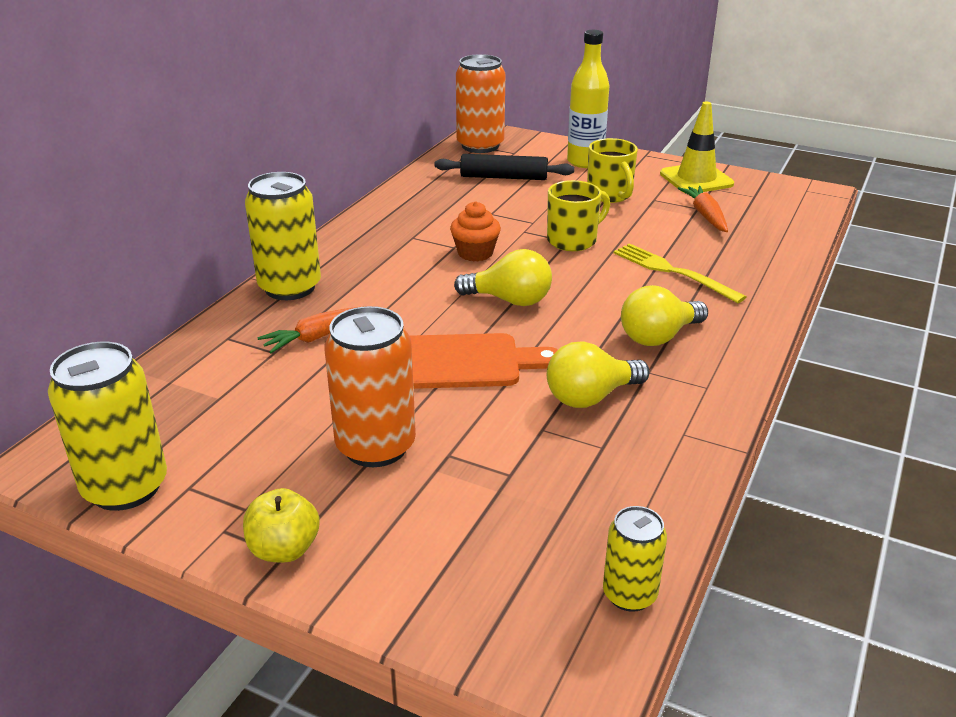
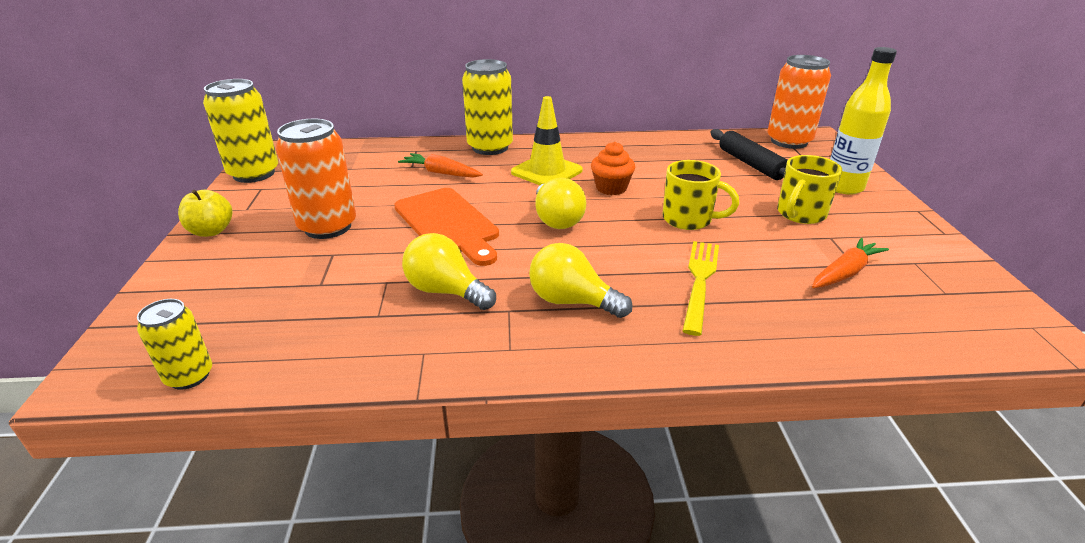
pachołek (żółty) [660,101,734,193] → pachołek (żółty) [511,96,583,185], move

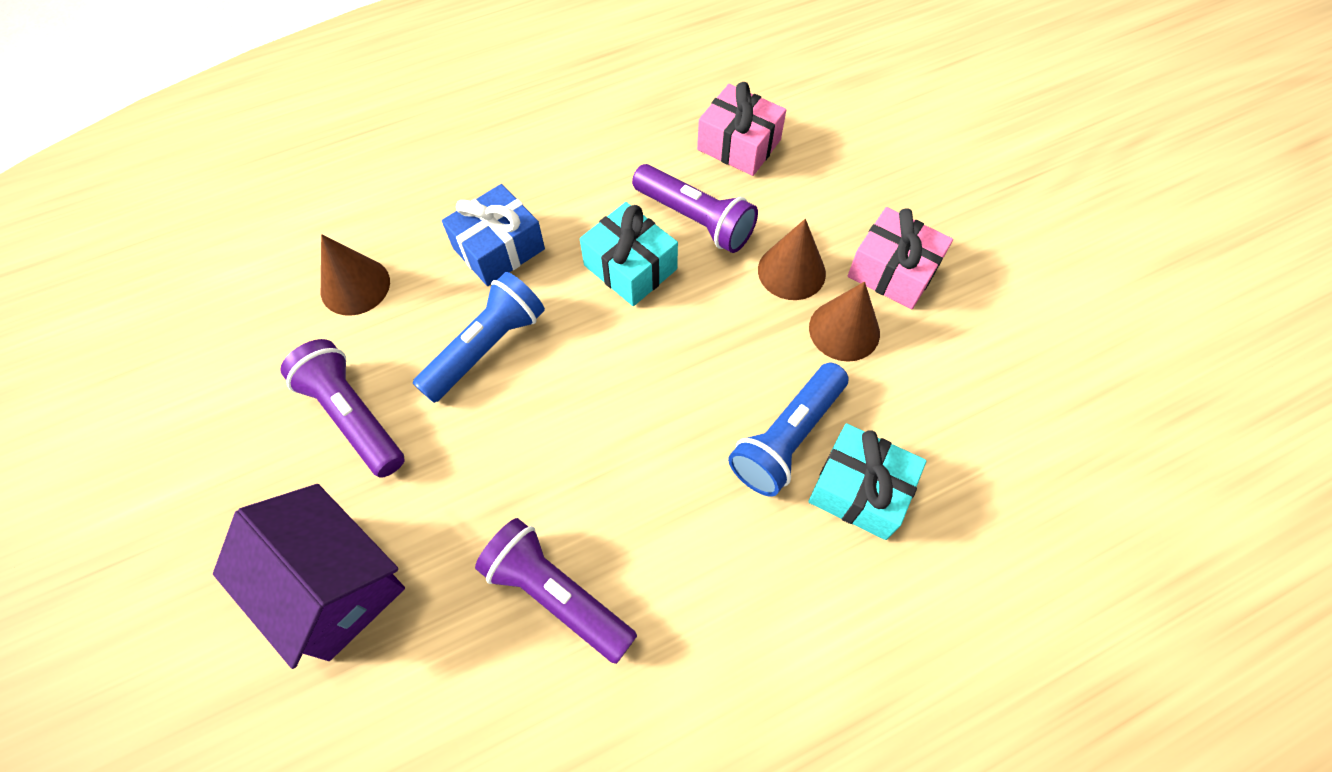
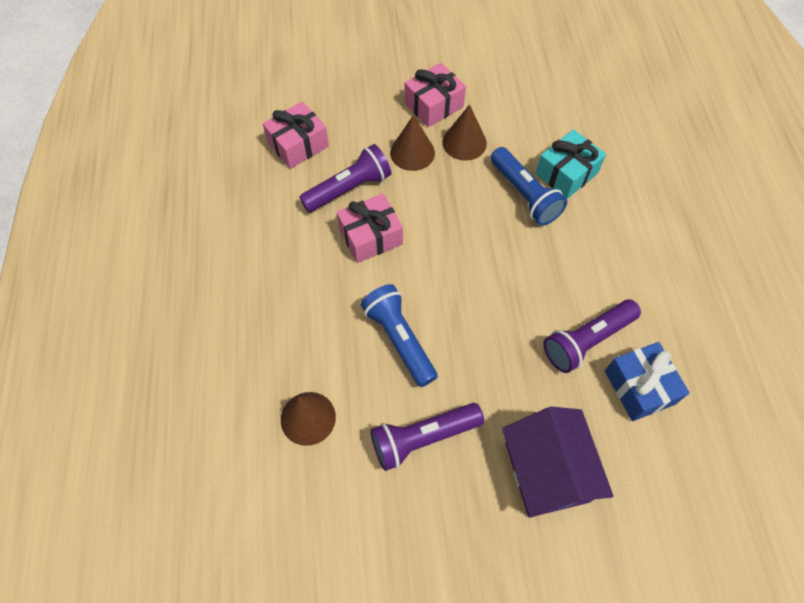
prezent (niebieski) [442,184,545,286] → prezent (niebieski) [605,342,690,421], move
prezent (turkusowy) [580,202,678,306] → prezent (różowy) [337,193,403,263]
domek (fioletowy) [213,484,405,669] → domek (fioletowy) [502,407,613,517], 75 degrees counterclockwise

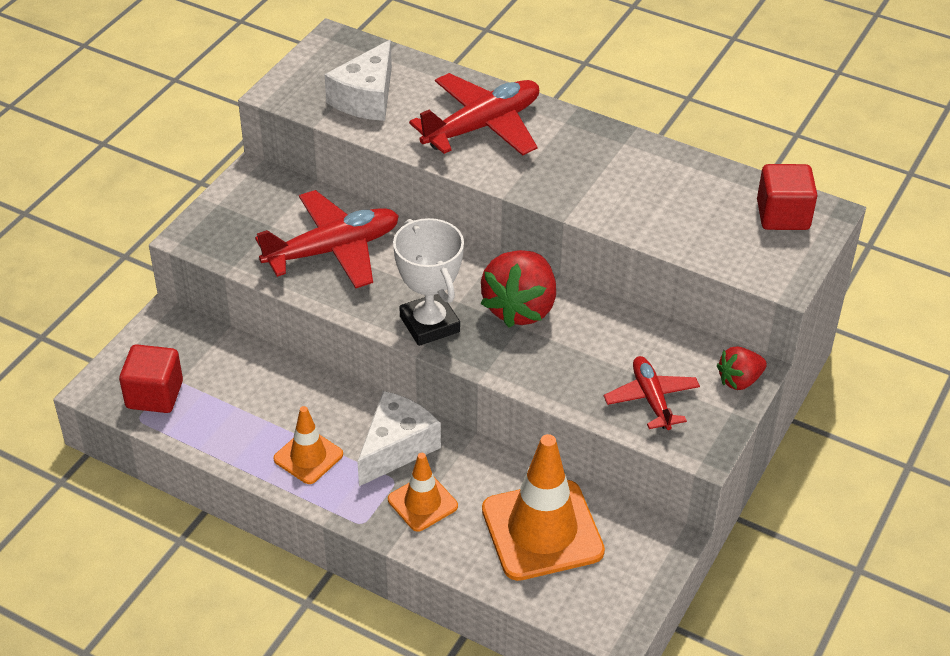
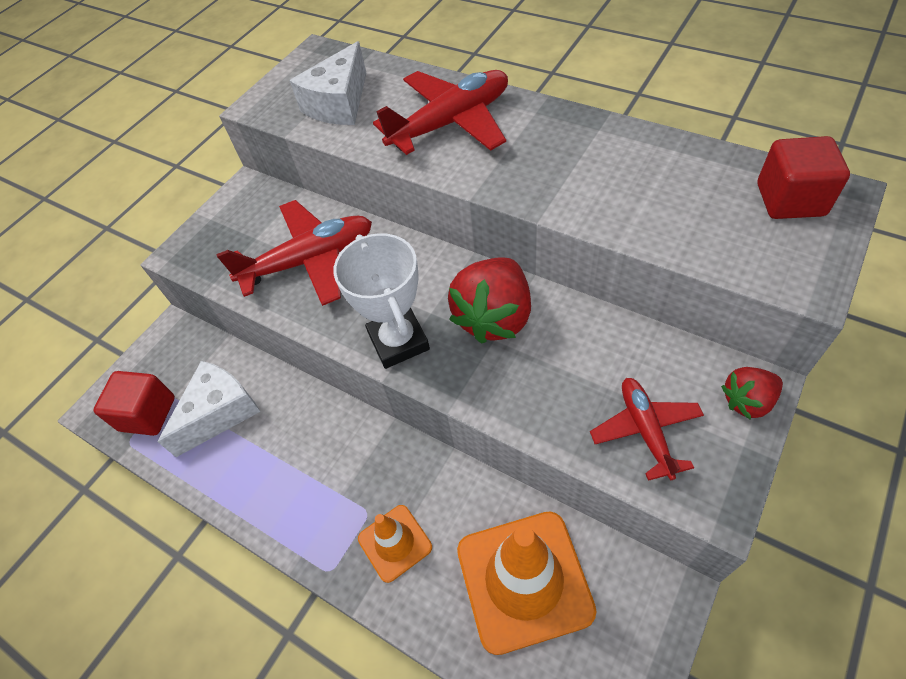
pachołek (pomarańczowy) [273,406,343,484] → -
ser (biały) [357,391,441,486] → ser (biały) [157,361,260,457], move

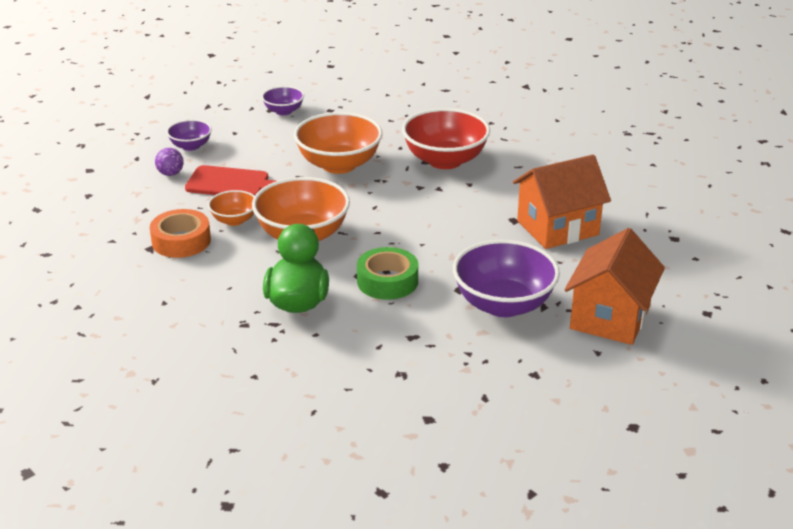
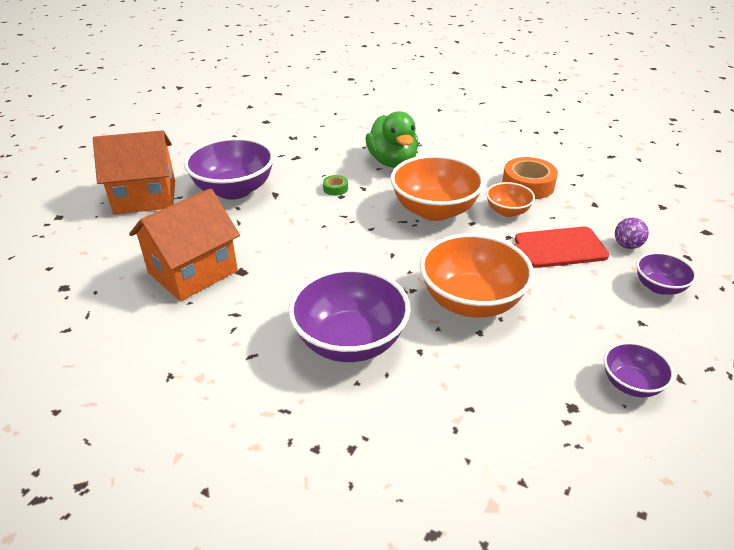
miska (czerwony) [402,108,490,169] → miska (fioletowy) [288,268,411,362]
domek (pomarańczowy) [564,228,665,345] → domek (pomarańczowy) [93,130,175,214], 75 degrees clockwise
taśma klejąca (zielony) [357,247,418,300] → taśma klejąca (zielony) [323,175,348,196], x0.48

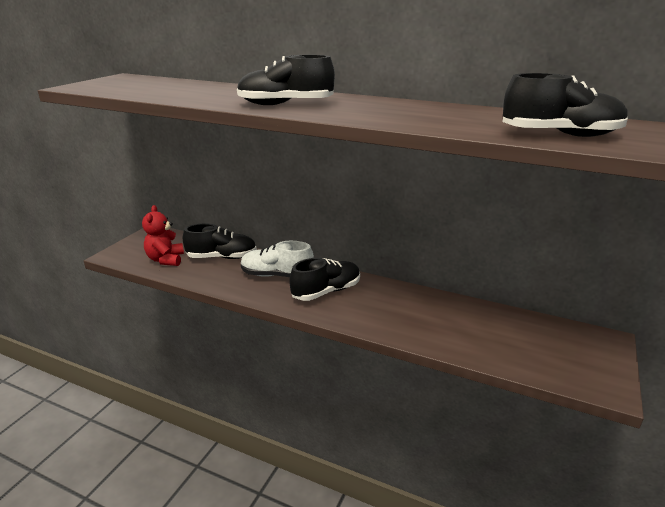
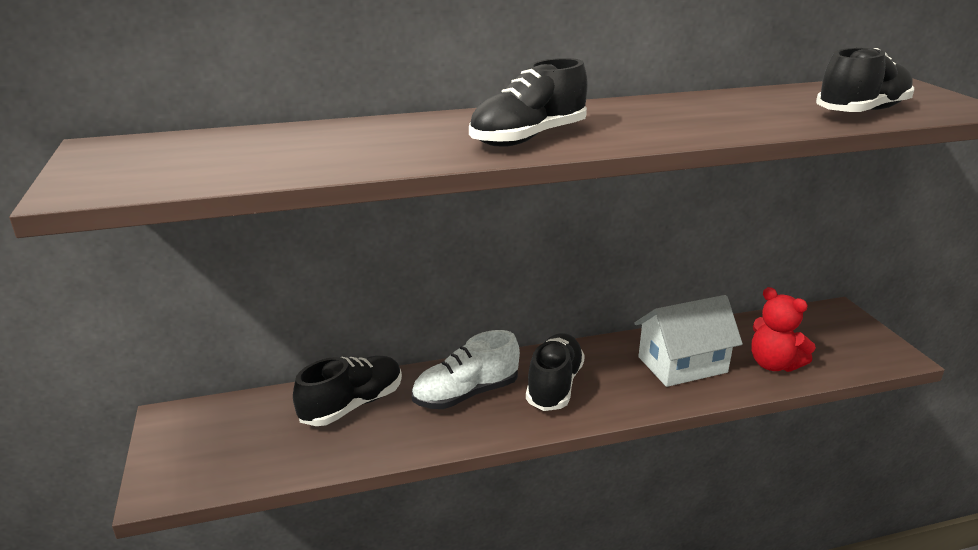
- → domek (biały) [634,295,743,387]
miś (czerwony) [142,205,184,266] → miś (czerwony) [751,287,816,372], move

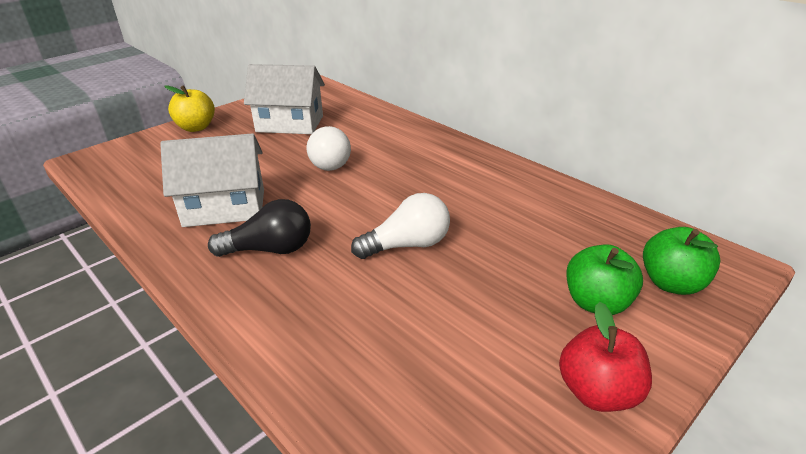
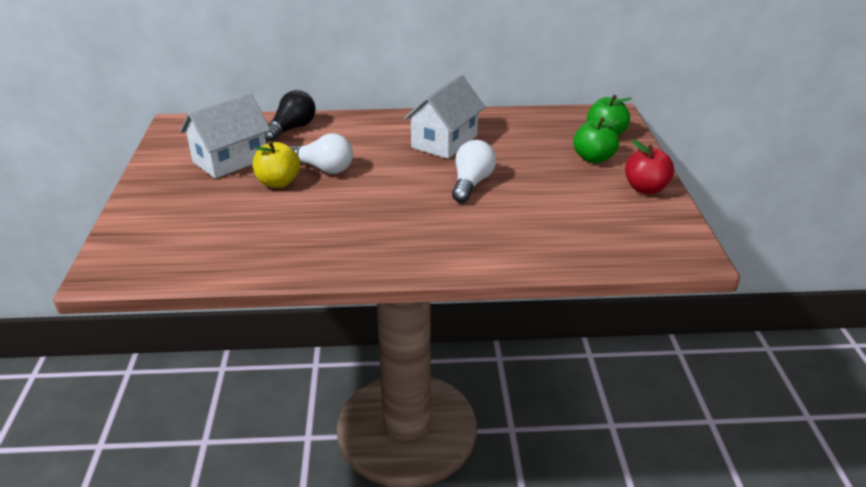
domek (biały) [160,133,264,227] → domek (biały) [403,75,485,159], move
jabłko (żółty) [164,85,215,132] → jabłko (żółty) [253,141,300,188], move
żarówka (czarny) [208,199,311,257] → żarówka (czarny) [265,90,316,142], move

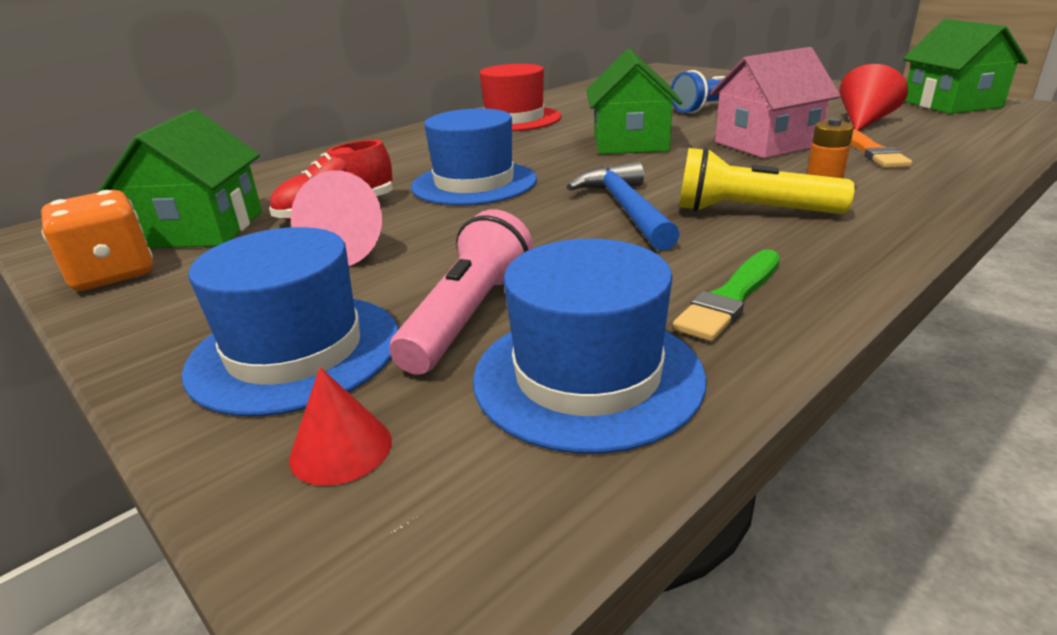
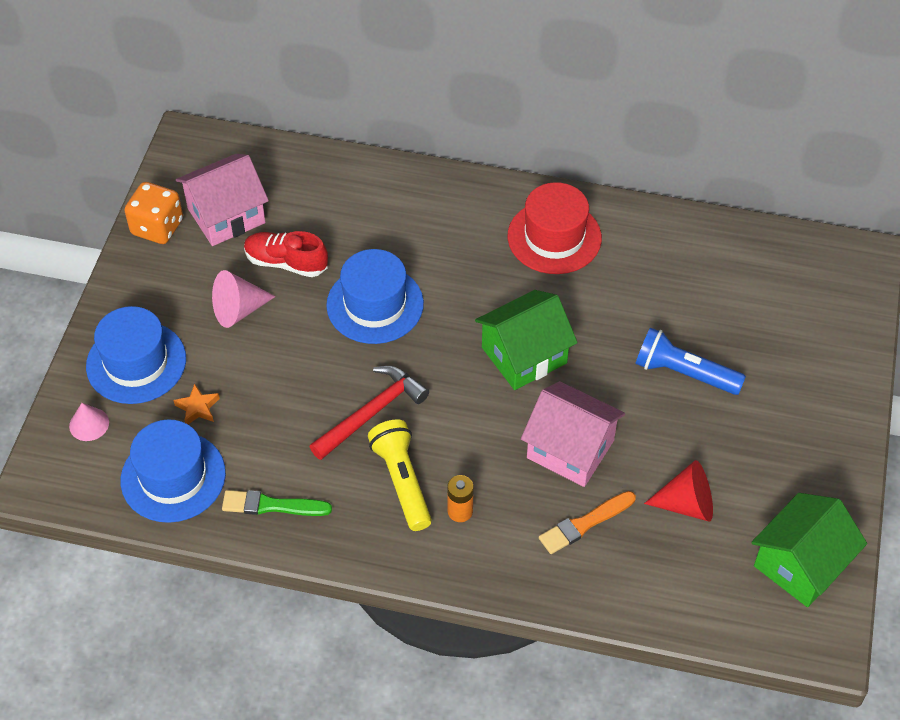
latarka (różowy) [389,209,533,375] → gwiazda (pomarańczowy) [174,383,220,424]
domek (zielony) [98,109,262,248] → domek (różowy) [176,154,269,246]
stożek (czerwony) [289,367,392,486] → stożek (różowy) [69,403,109,441]
młotek (niebieski) [567,161,680,251] → młotek (czerwony) [309,366,429,460]

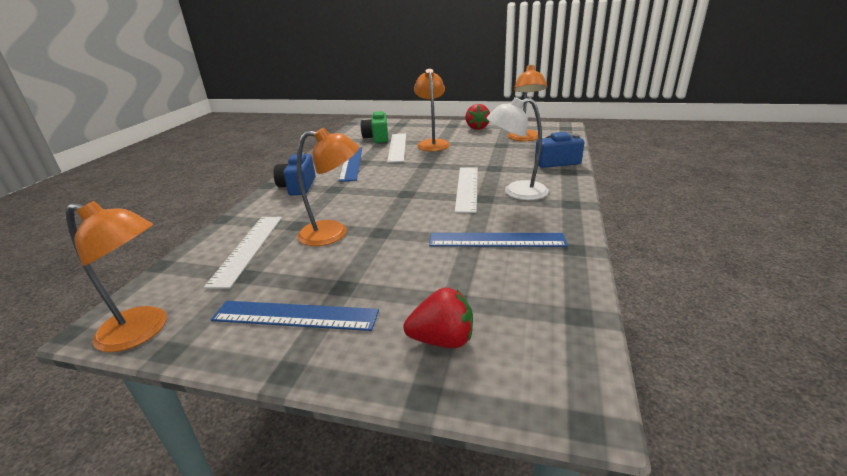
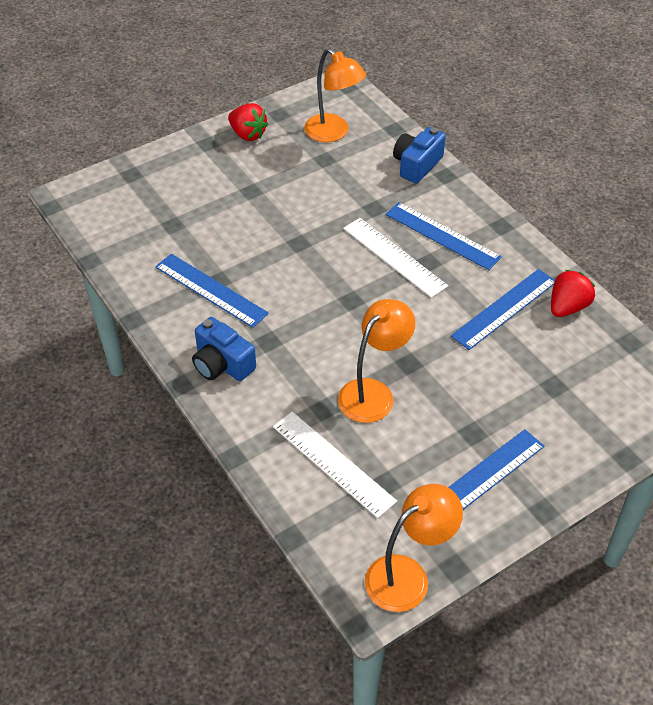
aparat fotograficzny (zielony) [361,111,388,143] → -
linijka (biały) [387,133,406,163] → -
lampka (pomarańczowy) [414,69,450,151] → -
truskawka (czerwony) [403,287,473,348] → truskawka (czerwony) [551,270,595,317], move
lampka (biały) [487,97,549,200] → linijka (niebieski) [386,202,502,270]

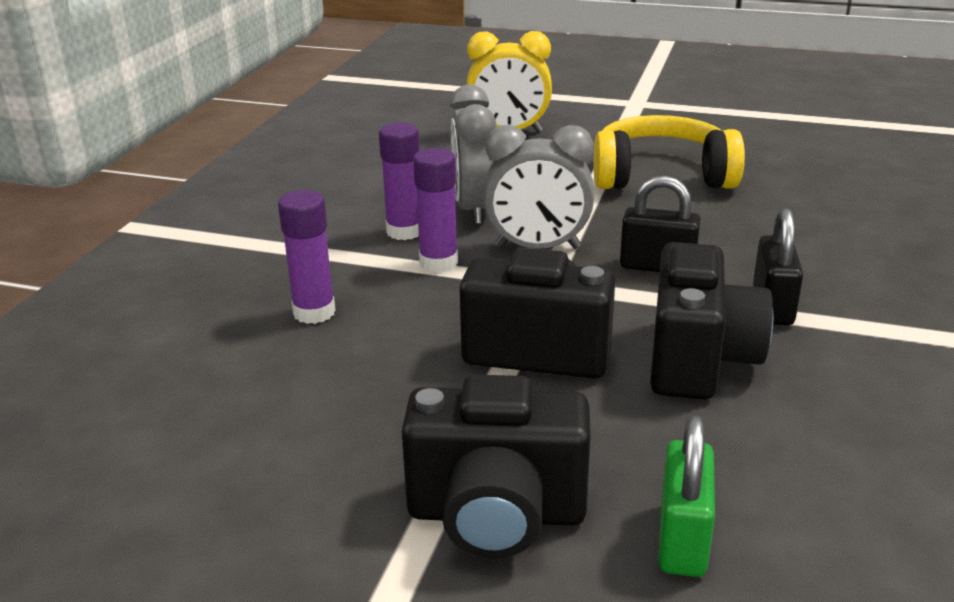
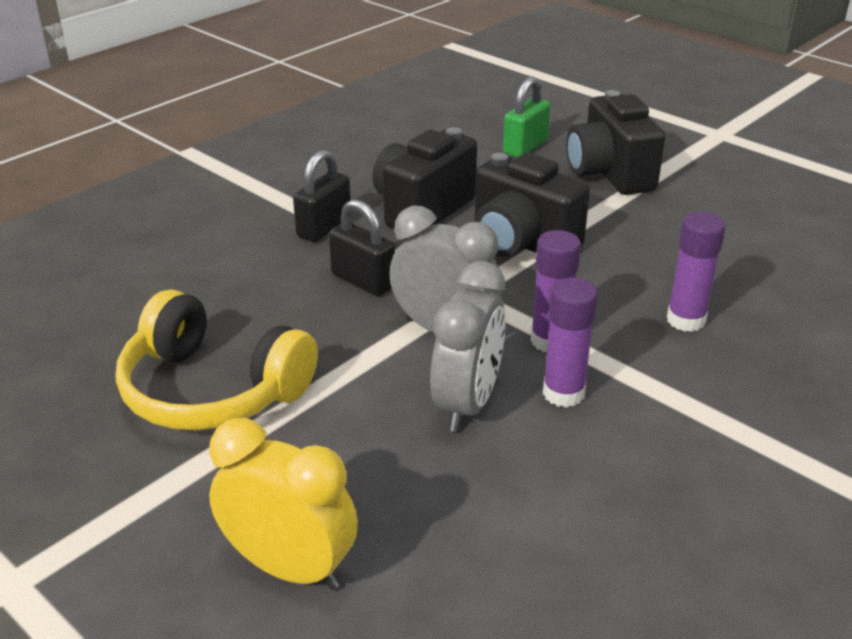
aparat fotograficzny (czarny) [401,374,591,558] → aparat fotograficzny (czarny) [566,90,665,195], 135 degrees counterclockwise

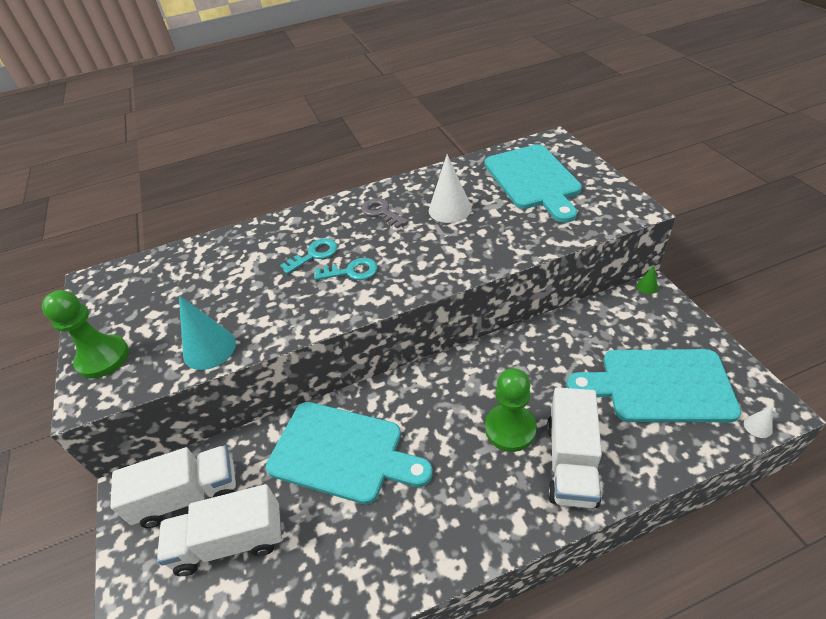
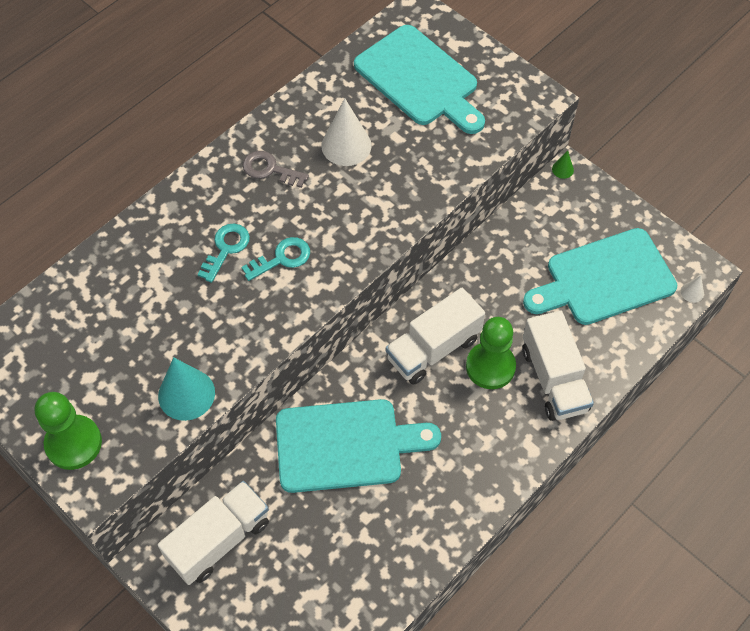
ciężarówka (biały) [157,484,282,576] → ciężarówka (biały) [386,288,485,385], move

